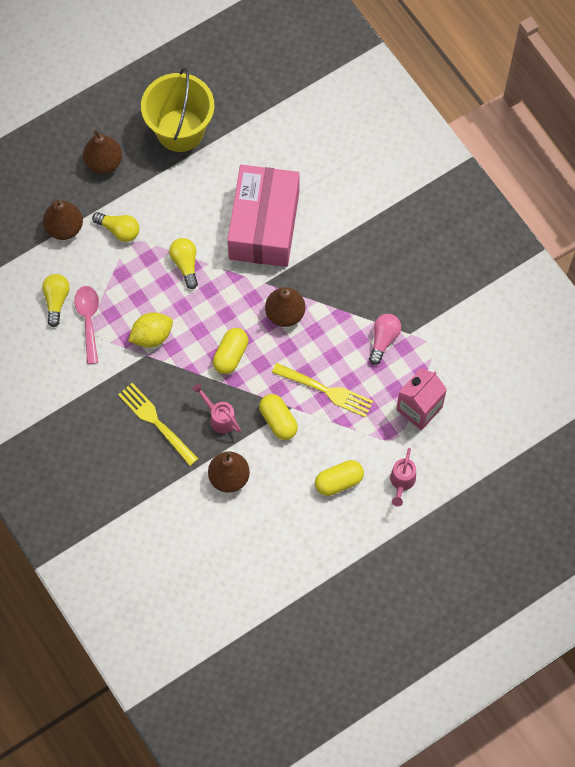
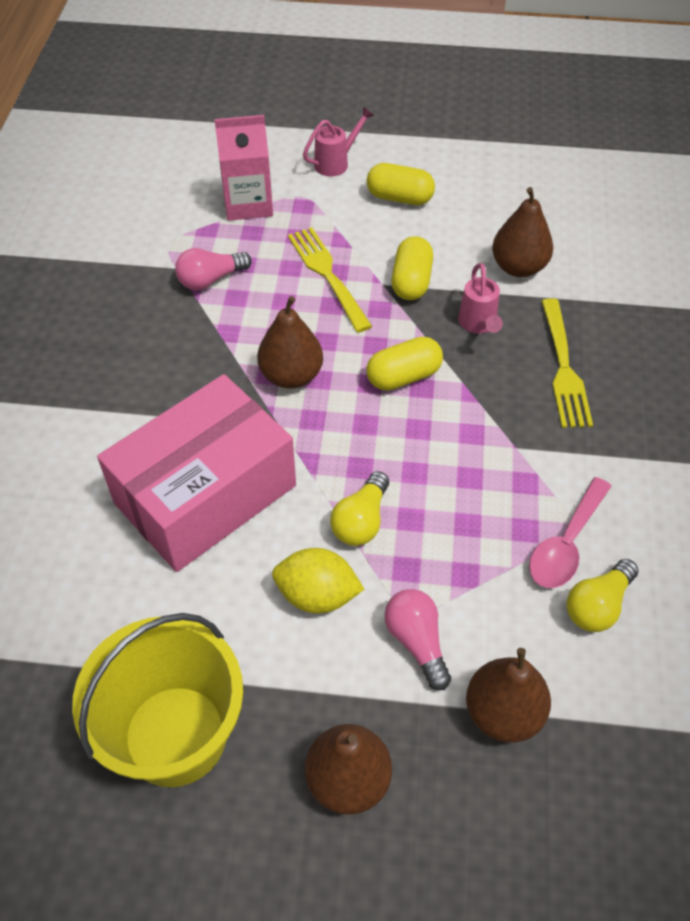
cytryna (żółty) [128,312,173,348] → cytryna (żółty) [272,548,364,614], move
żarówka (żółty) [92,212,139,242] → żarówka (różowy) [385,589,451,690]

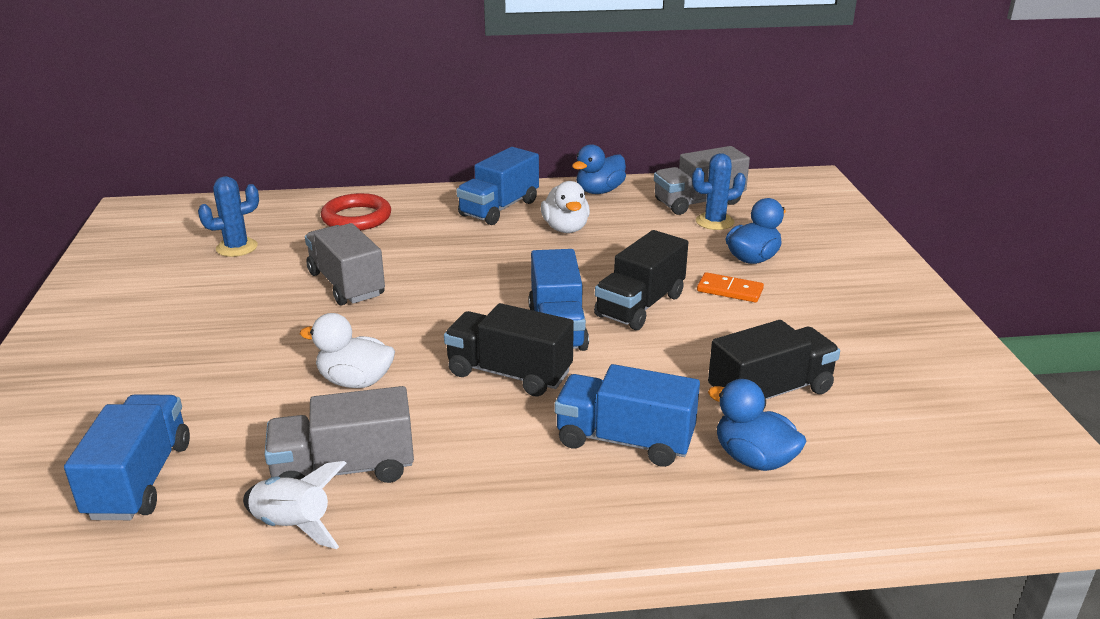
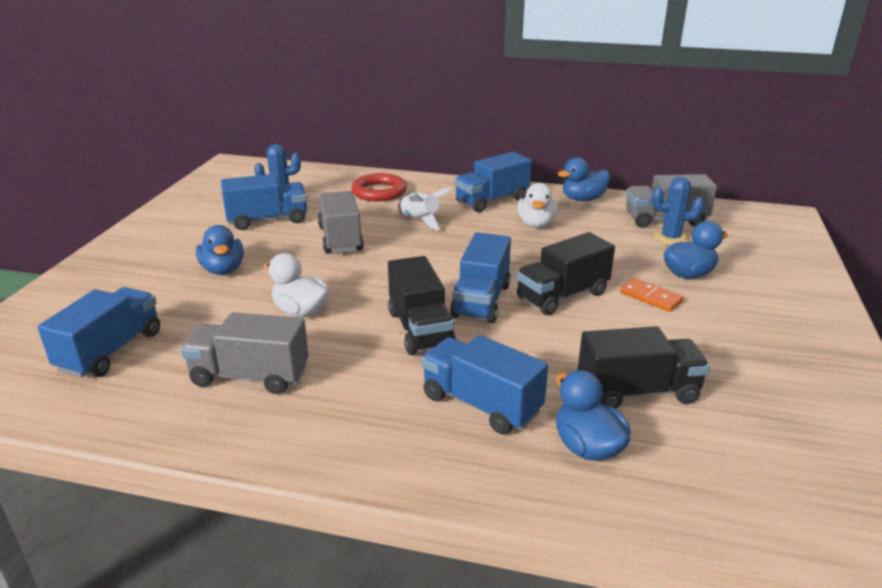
- → kaczka (niebieski) [196,225,244,275]
- → ciężarówka (niebieski) [221,174,307,230]
rakieta (biały) [243,461,346,549] → rakieta (biały) [398,187,452,230], move
ciężarówka (czarny) [444,303,574,397] → ciężarówka (czarny) [388,256,456,355], 150 degrees counterclockwise

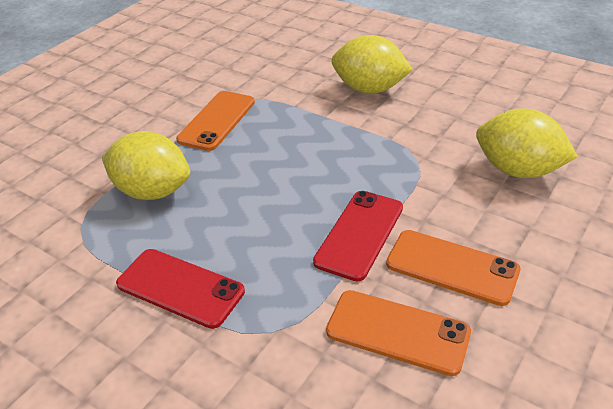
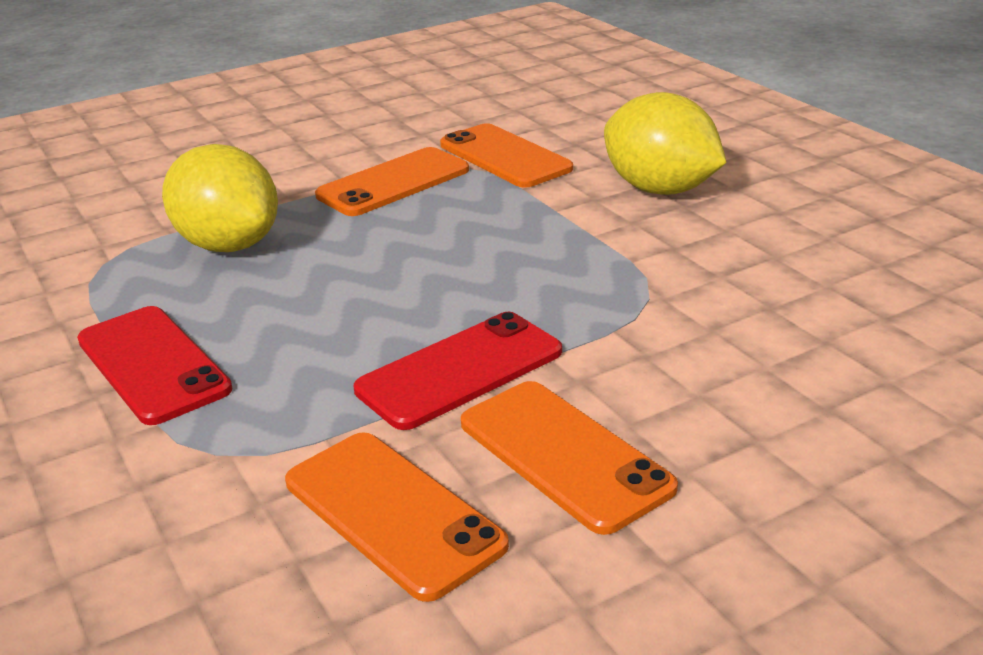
cytryna (żółty) [476,108,578,178] → -
- → telefon (pomarańczowy) [440,123,573,188]

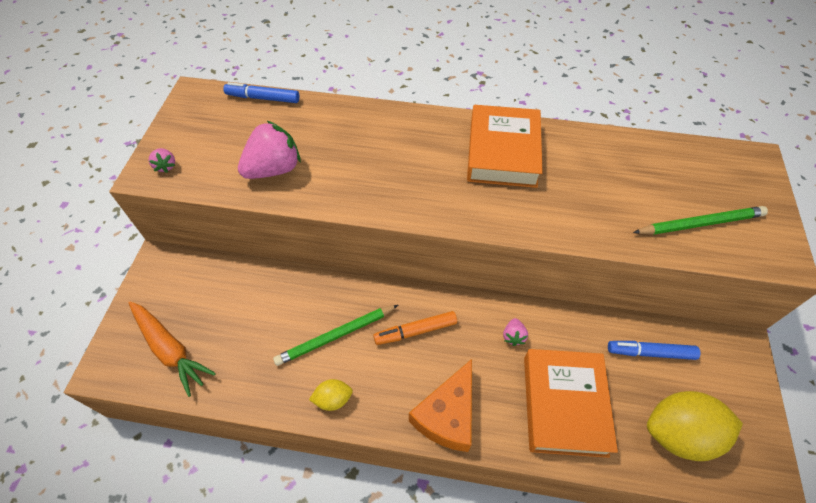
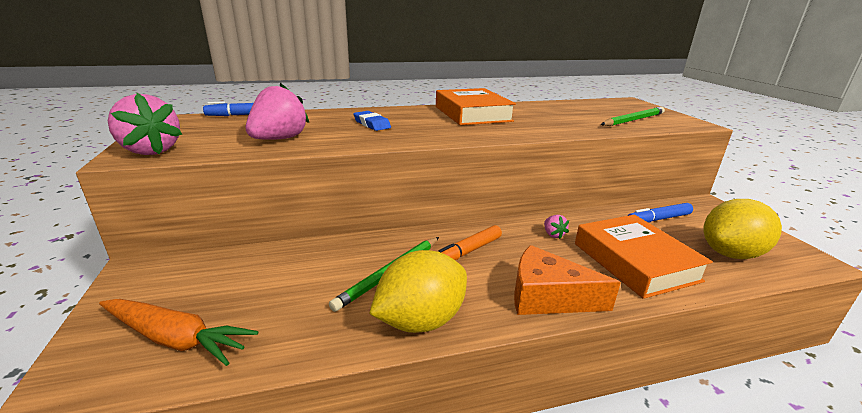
- → gumka do mazania (niebieski) [353,111,391,131]
ser (pomarańczowy) [409,359,472,452] → ser (pomarańczowy) [514,245,621,315], 105 degrees clockwise
truskawka (różowy) [149,148,175,173] → truskawka (różowy) [108,93,182,155], x2.17
cytryna (żółty) [309,379,353,411] → cytryna (żółty) [369,250,467,333], x2.05

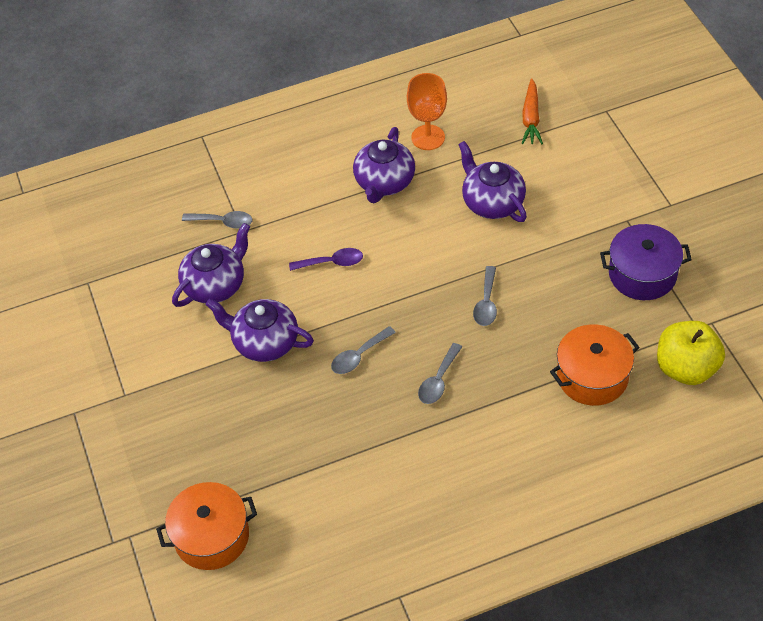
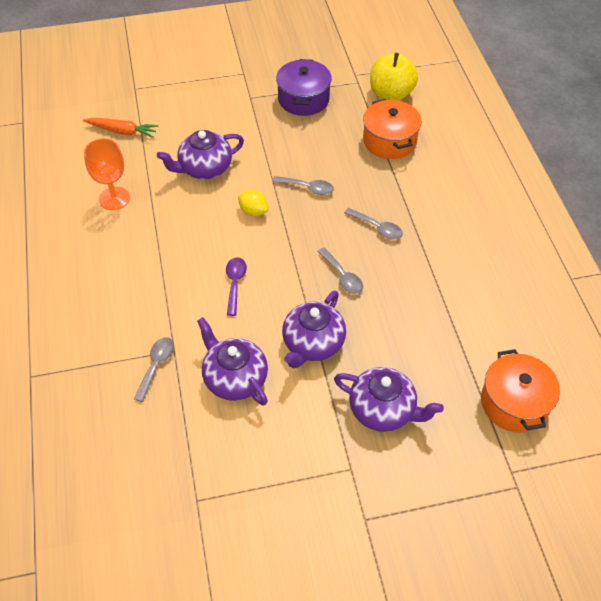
- → cytryna (żółty) [238,190,268,216]
imbryk (fioletowy) [353,127,415,203] → imbryk (fioletowy) [334,367,444,432], move

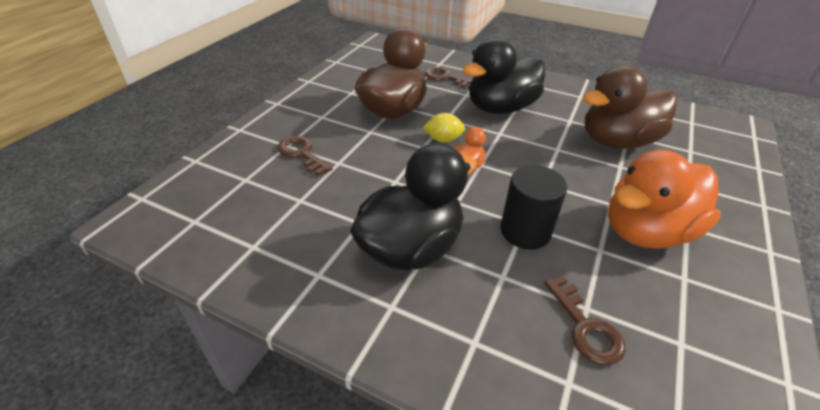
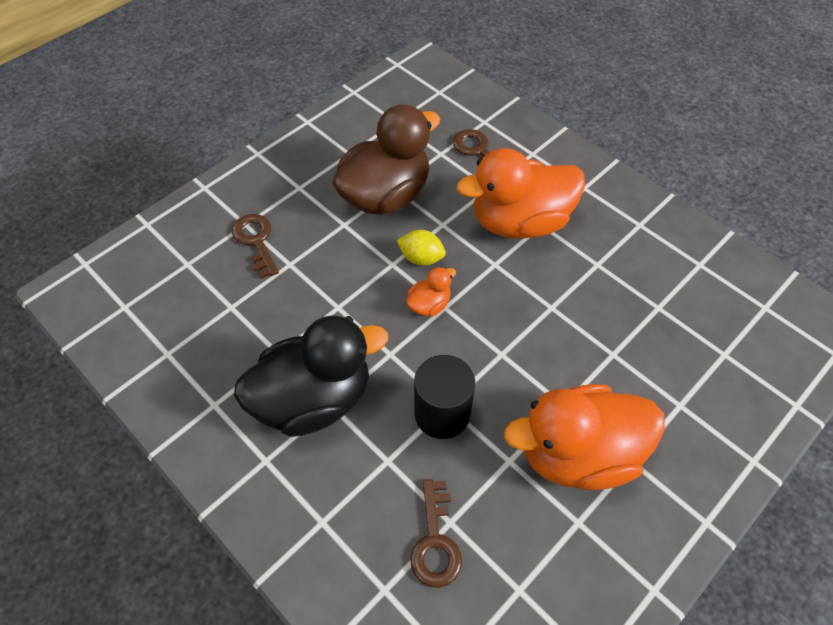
kaczka (brązowy) [583,65,677,149] → -
kaczka (czarny) [463,37,545,114] → kaczka (pomarańczowy) [457,148,585,239]

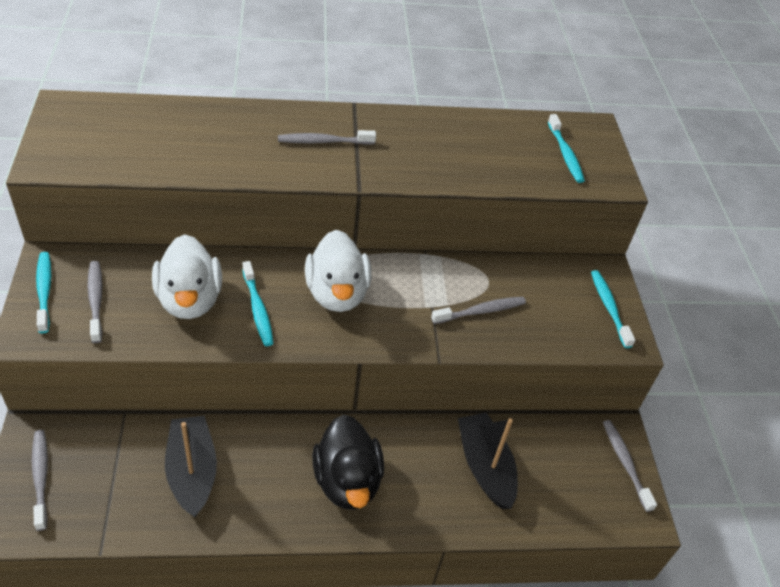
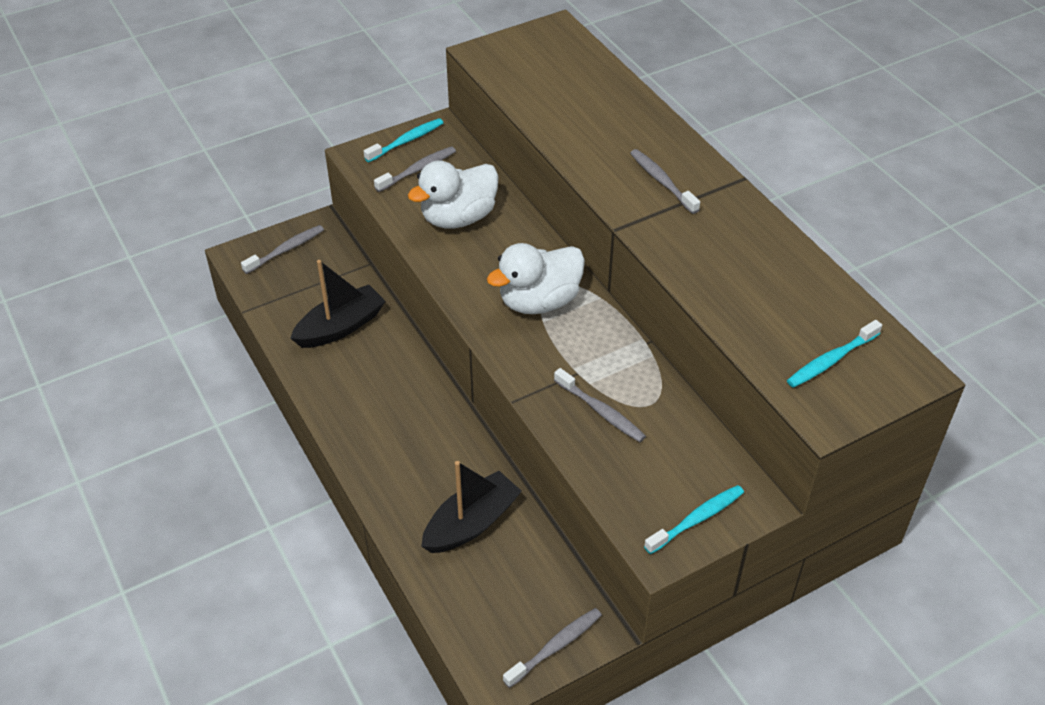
szczoteczka do zębów (turkusowy) [242,261,274,346] → -
kaczka (czarny) [312,415,384,510] → -

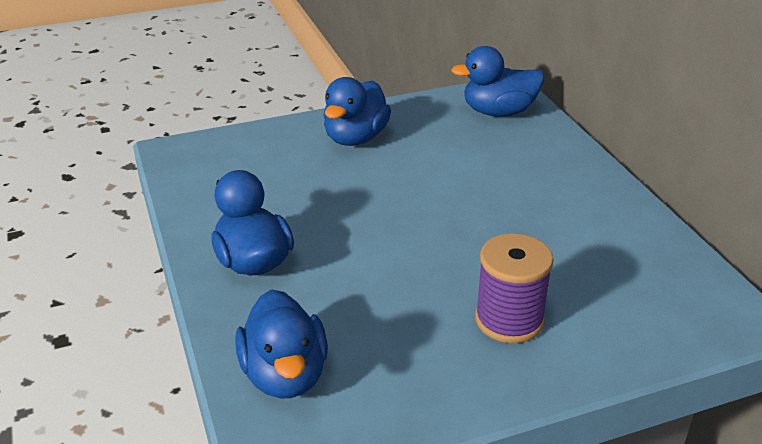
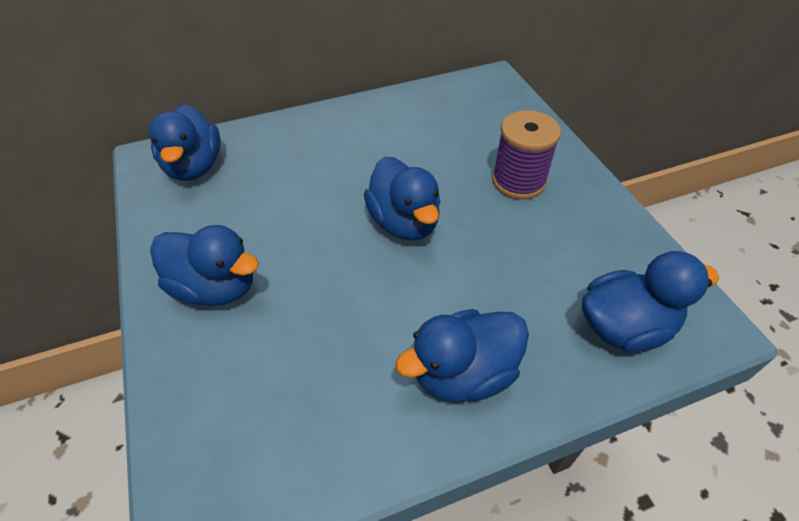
- → kaczka (niebieski) [364,157,440,241]

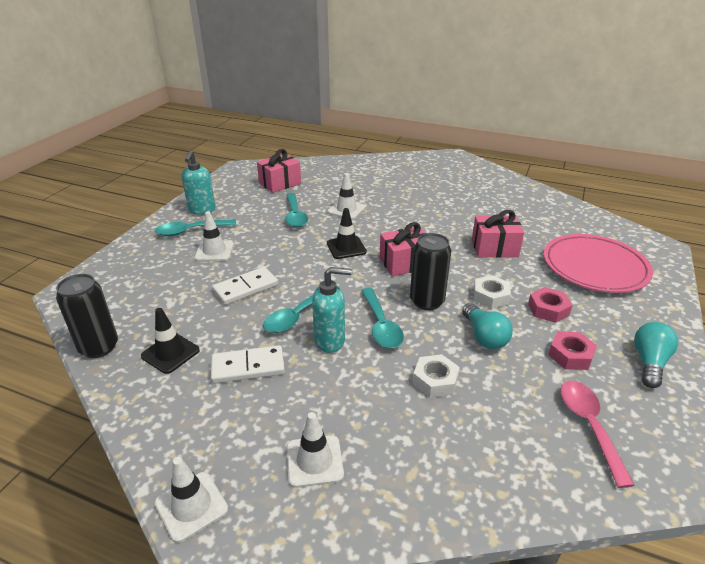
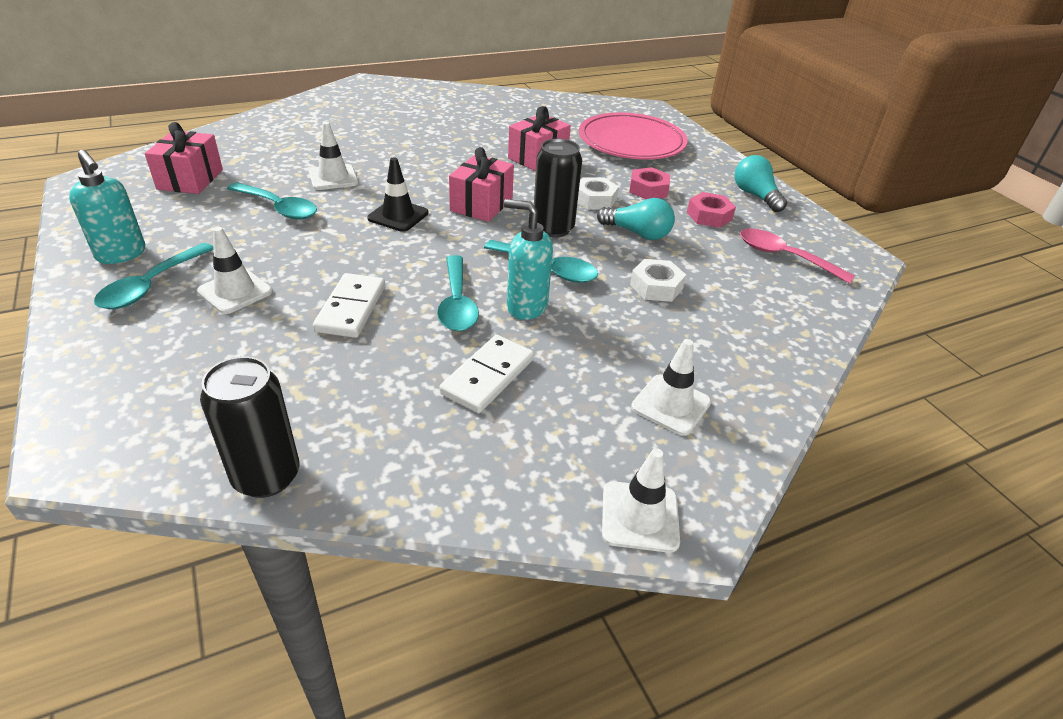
pachołek (czarny) [141,308,200,374] → -
dozownik mydła (turkusowy) [312,267,352,353] → dozownik mydła (turkusowy) [504,199,553,320], 105 degrees counterclockwise

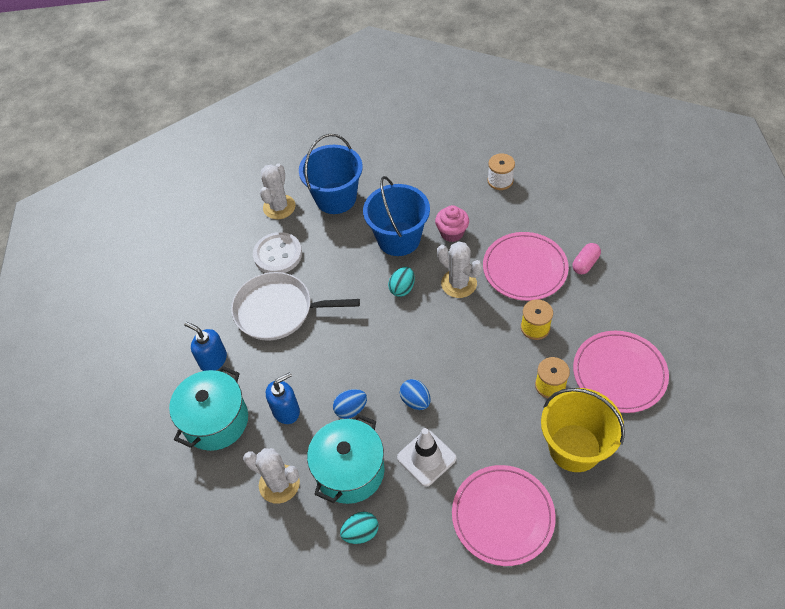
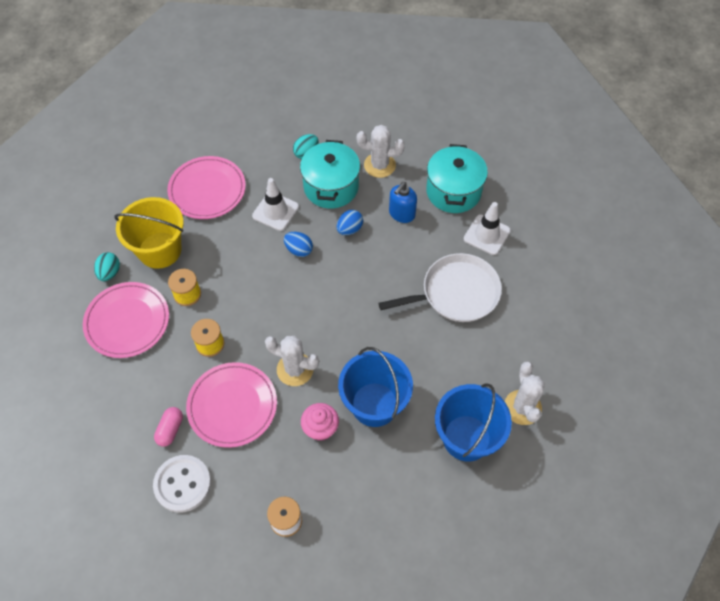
guzik (biały) [253,232,302,273] → guzik (biały) [153,455,211,513], move
jajko (turkusowy) [388,267,415,297] → jajko (turkusowy) [94,252,120,281], move
dozownik mydła (niebieski) [184,322,227,371] → pachołek (biały) [464,202,511,255]

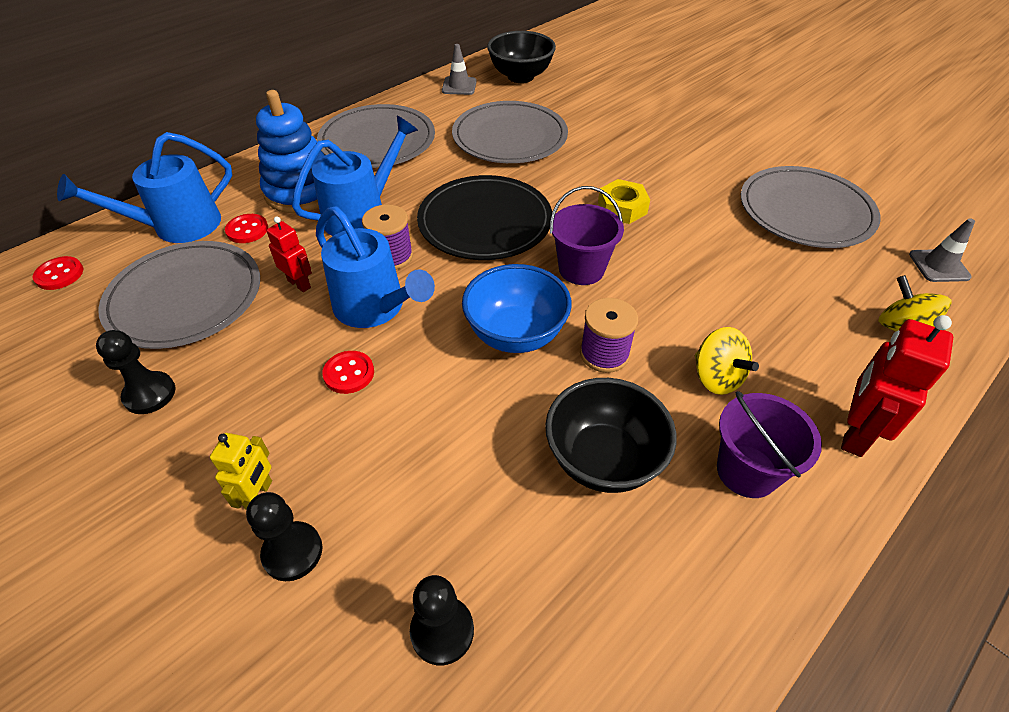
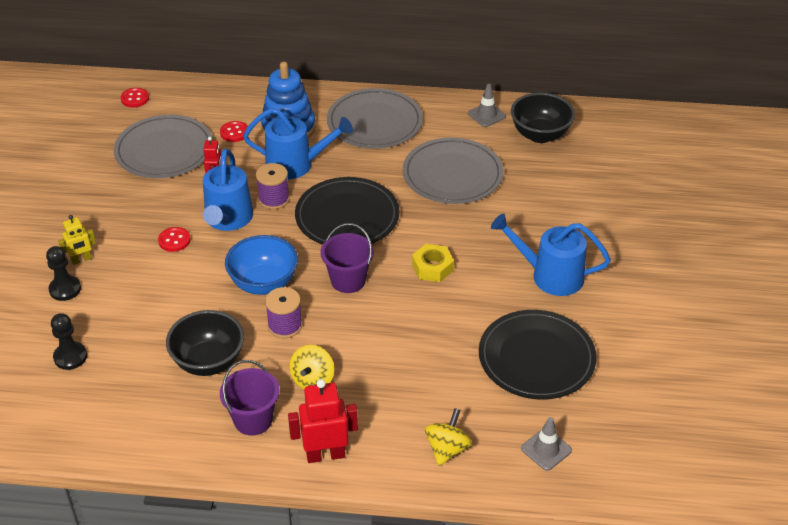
pionek (czarny) [96,330,175,414] → -
konewka (niebieski) [57,132,232,243] → konewka (niebieski) [491,213,611,296], move
talerz (szary) [741,166,881,248] → talerz (czarny) [479,310,597,400]

